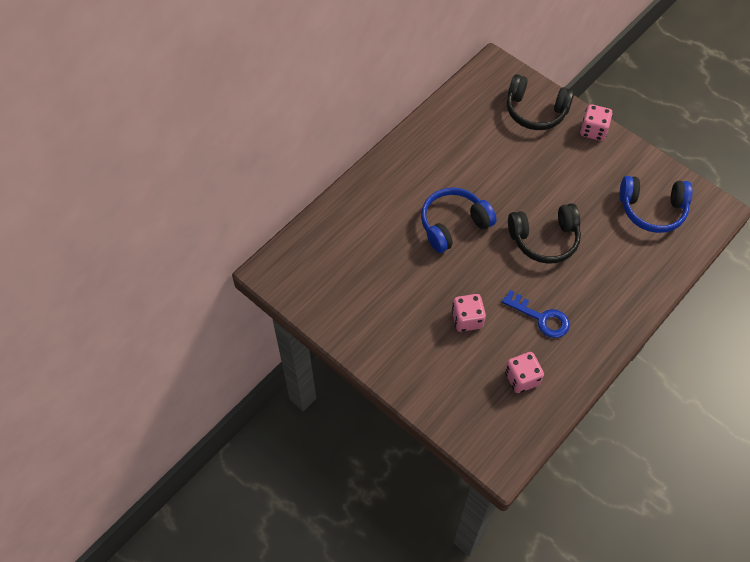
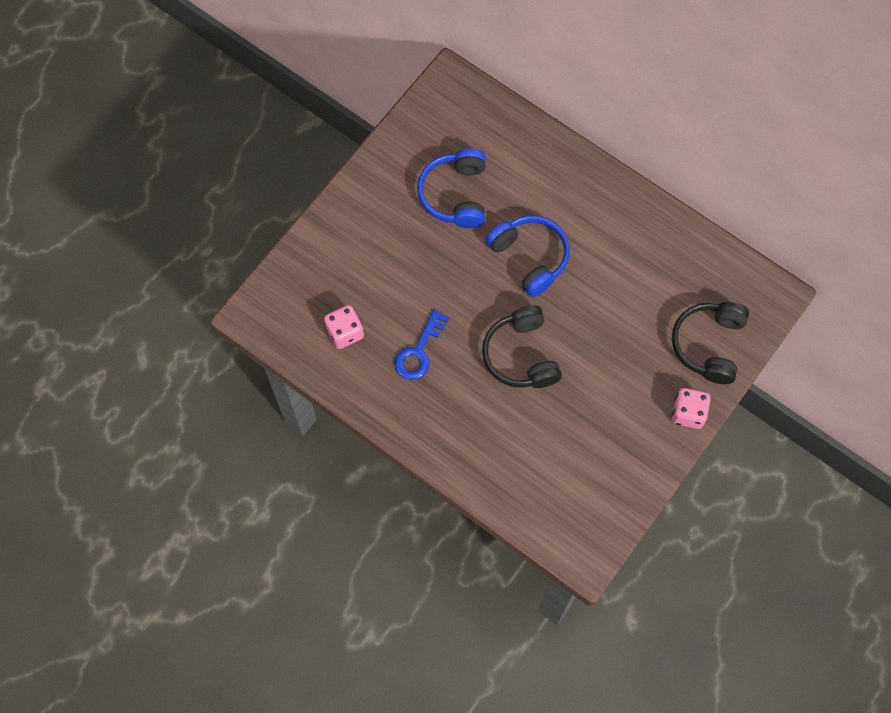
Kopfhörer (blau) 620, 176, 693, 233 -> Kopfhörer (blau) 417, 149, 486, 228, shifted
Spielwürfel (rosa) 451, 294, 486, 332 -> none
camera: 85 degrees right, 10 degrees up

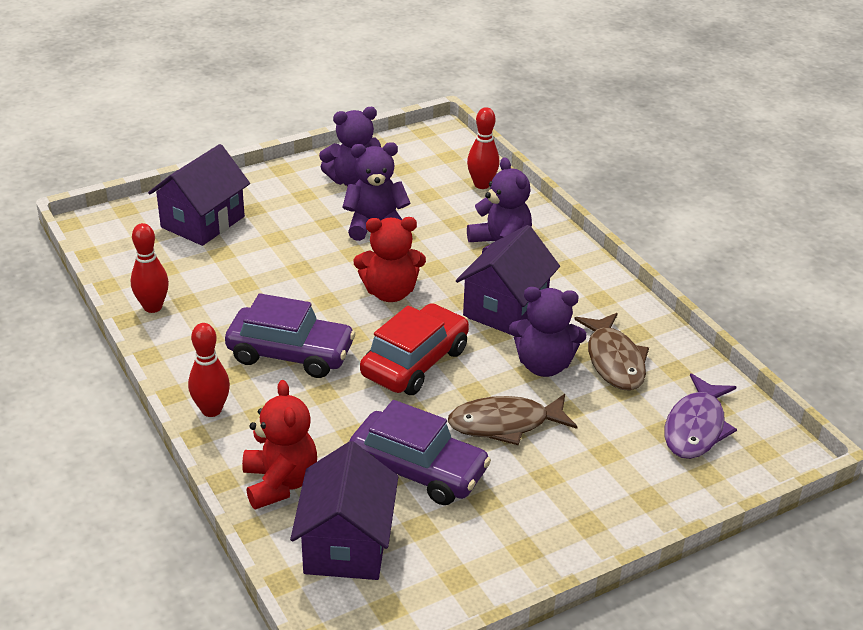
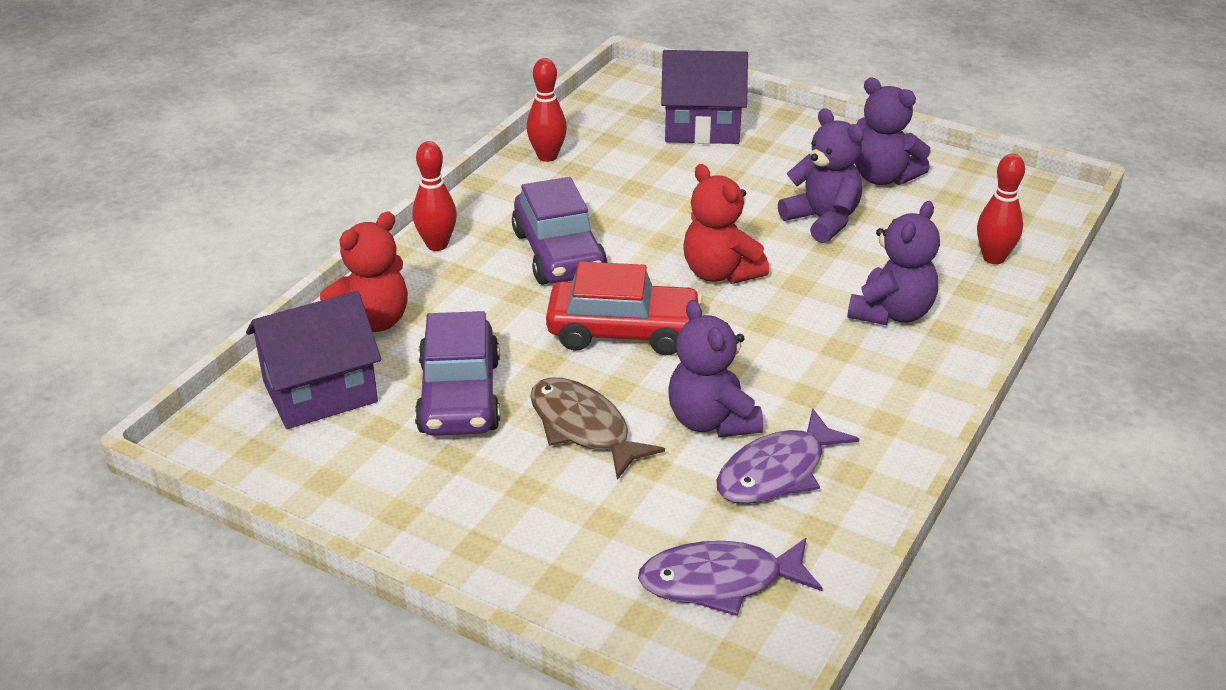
Haus (lila) 456, 225, 560, 335 -> none
Fisch (braun) 574, 313, 649, 391 -> Fisch (lila) 717, 408, 859, 504
camera: 60 degrees right, 0 degrees up

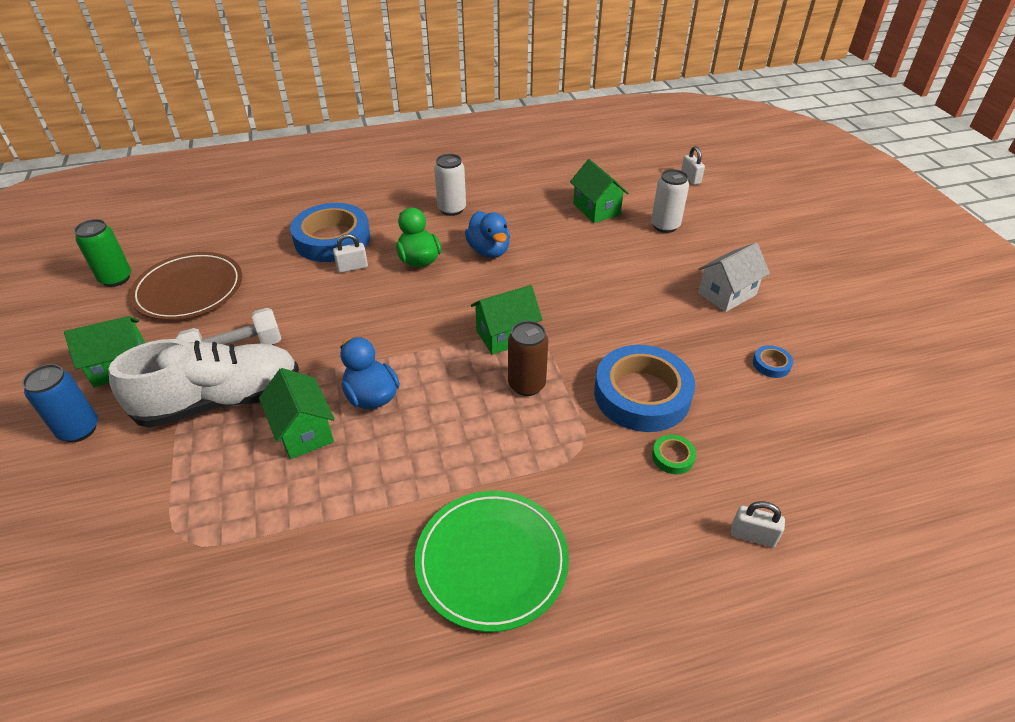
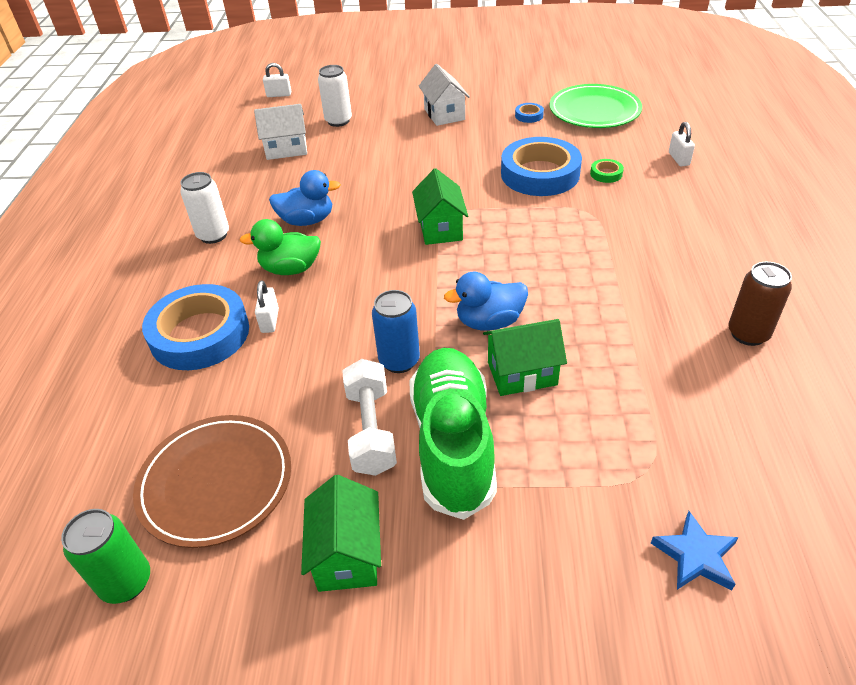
Haus (grün) 570, 159, 628, 223 -> Haus (weiß) 254, 104, 307, 160
Dose (braun) 508, 321, 548, 396 -> Dose (braun) 728, 262, 792, 346, shifted
Schuh (weiß) 109, 339, 299, 428 -> Schuh (grün) 410, 348, 497, 520
Dose (blau) 22, 364, 98, 442 -> Dose (blau) 372, 290, 420, 373, shifted
Teller (grün) 415, 491, 569, 632 -> Teller (grün) 550, 84, 642, 128, shifted
Vorhängeschloss (weiß) 731, 501, 785, 547 -> Vorhängeschloss (weiß) 669, 122, 695, 167, 45 degrees counterclockwise
none -> Stern (blau) 651, 511, 739, 590
camera: 70 degrees left, 0 degrees up

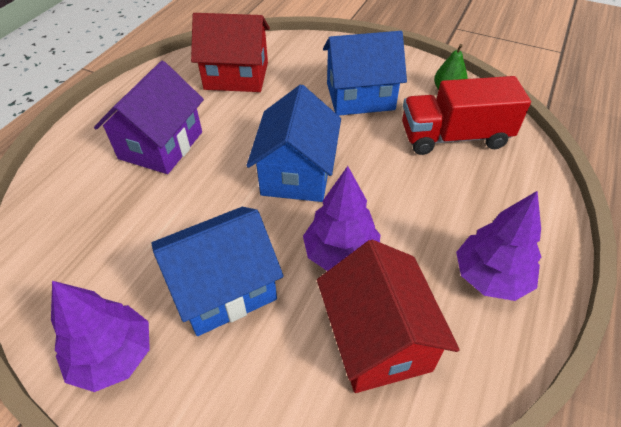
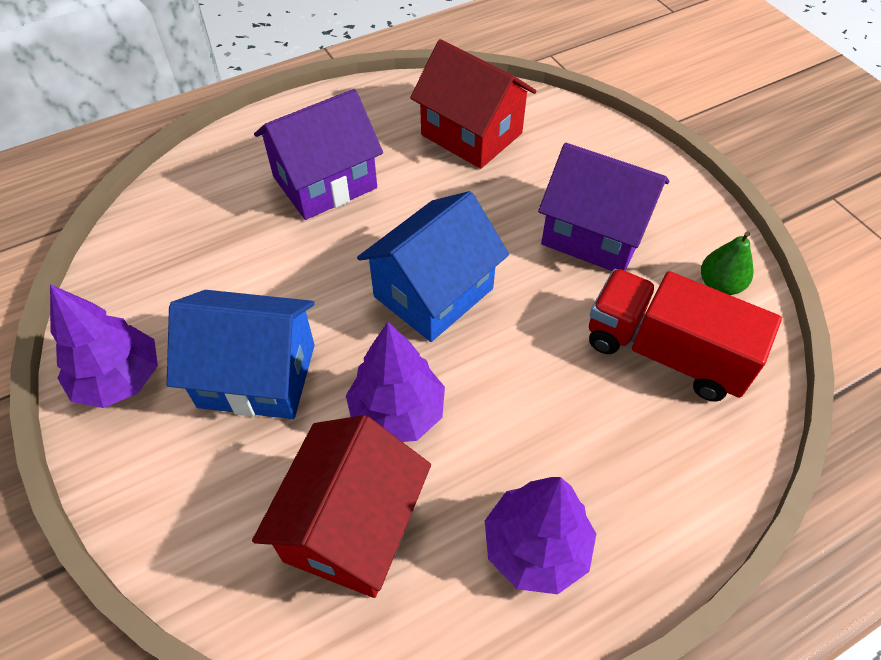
Haus (blau) 323, 31, 407, 116 -> Haus (lila) 538, 143, 669, 271
camera: 35 degrees right, 5 degrees up

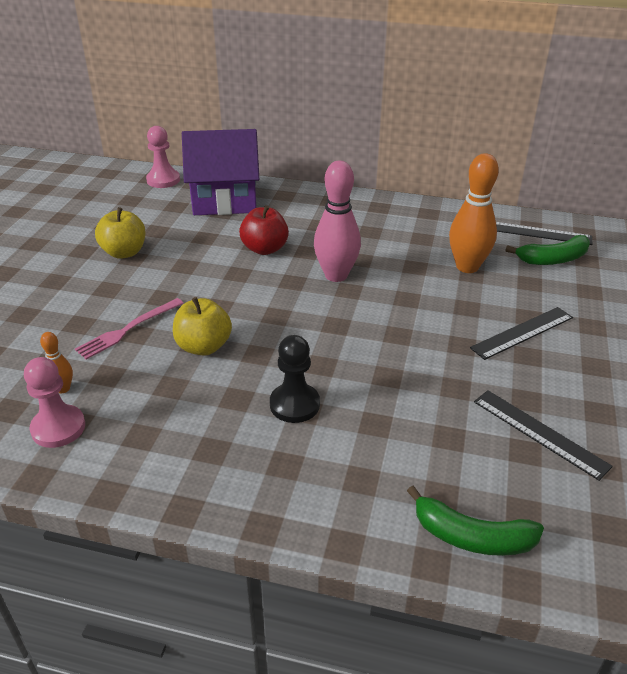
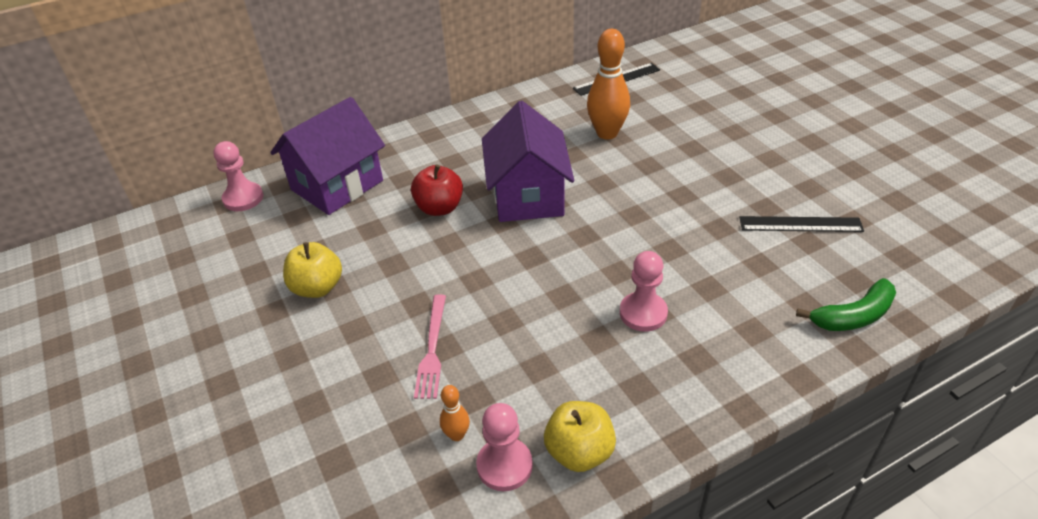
Bowlingkegel (rosa) 314, 161, 361, 282 -> Haus (lila) 482, 101, 574, 222
Banane (grün) 505, 235, 590, 265 -> none
Apfel (gelb) 173, 297, 232, 356 -> Apfel (gelb) 544, 401, 616, 472, shifted
Lineal (schwarz) 470, 307, 573, 360 -> none
Bauer (schwarz) 270, 335, 320, 423 -> Bauer (rosa) 620, 251, 668, 332
camera: 40 degrees left, 5 degrees up

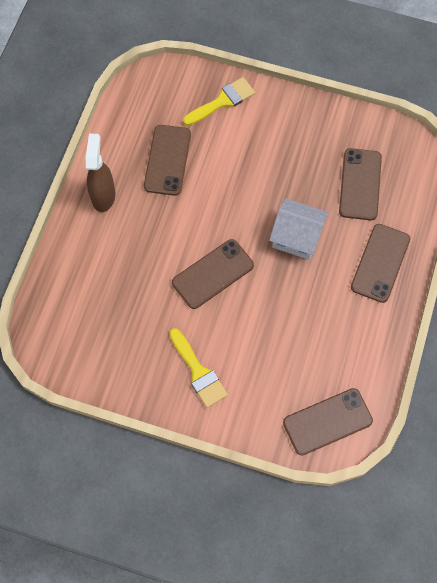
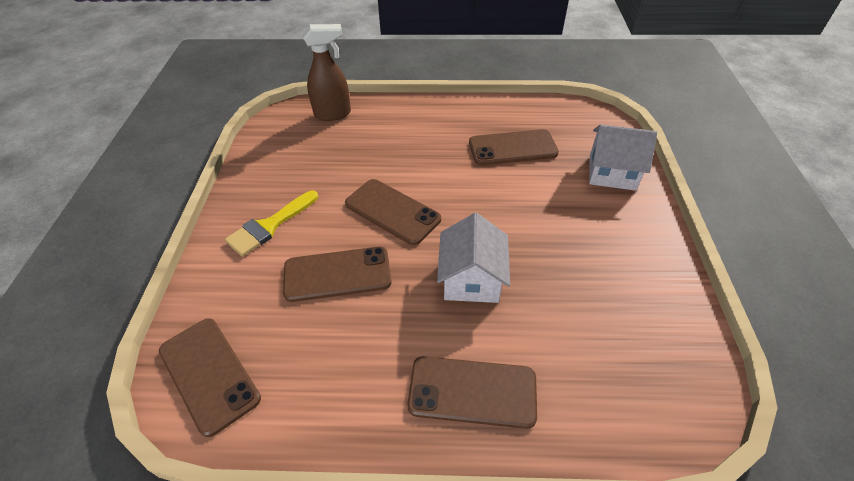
Pinsel (gelb) 183, 77, 255, 126 -> Haus (weiß) 589, 124, 657, 191
Sprühflasche (braun) 86, 133, 115, 212 -> Sprühflasche (braun) 303, 24, 351, 121, shifted
Handy (braun) 339, 148, 382, 220 -> Handy (braun) 283, 247, 392, 302, shifted
camera: 75 degrees right, 20 degrees down

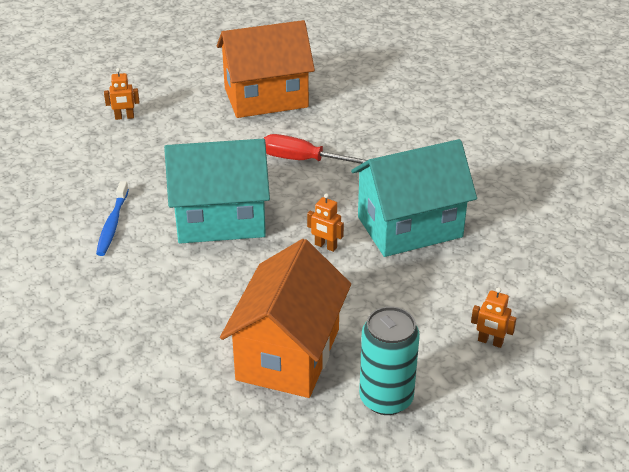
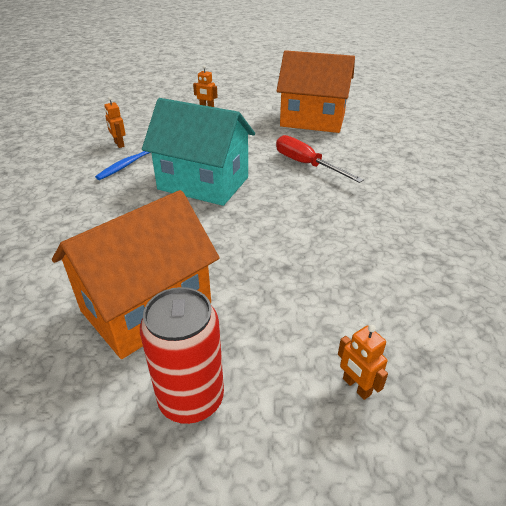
Haus (türkis) 351, 139, 477, 257 -> none
Roboter (orange) 307, 193, 344, 252 -> Roboter (orange) 104, 97, 126, 148, shifted
Dose (türkis) 359, 306, 420, 415 -> Dose (rot) 140, 287, 224, 424
camera: 30 degrees right, 0 degrees up

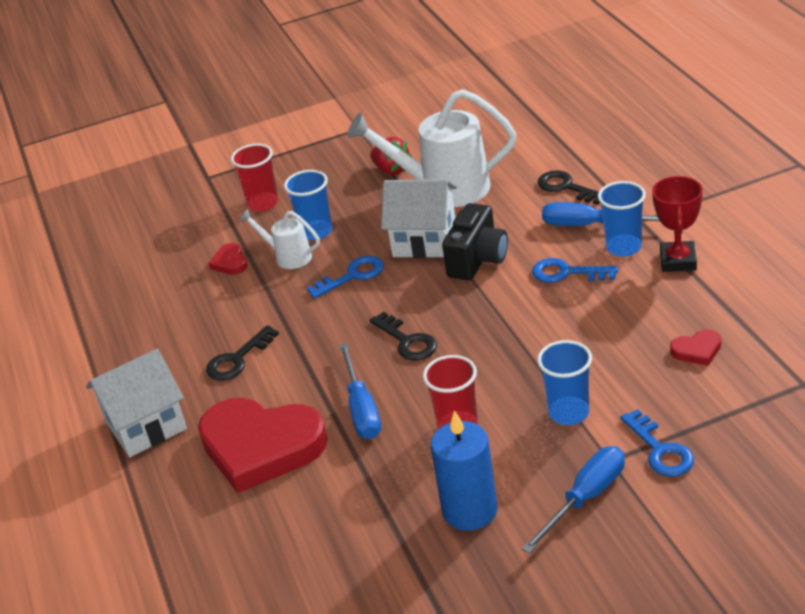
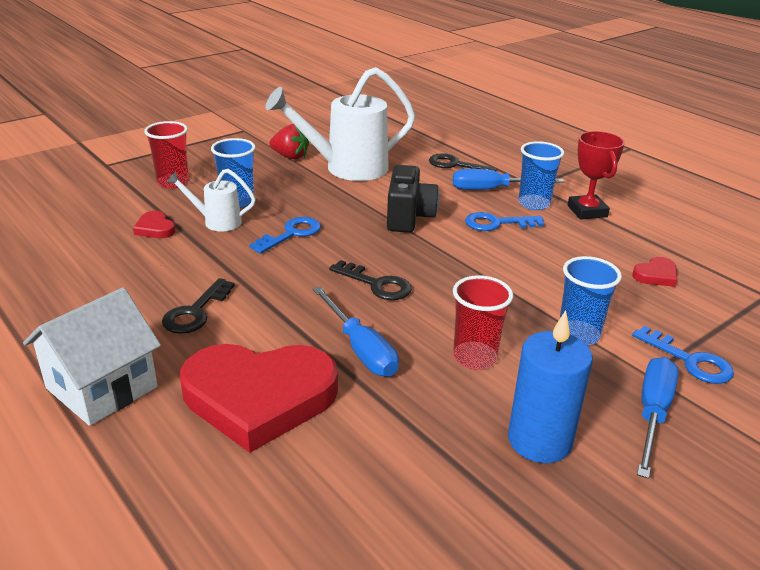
Haus (weiß) 381, 179, 457, 258 -> none
camera: 25 degrees left, 5 degrees down

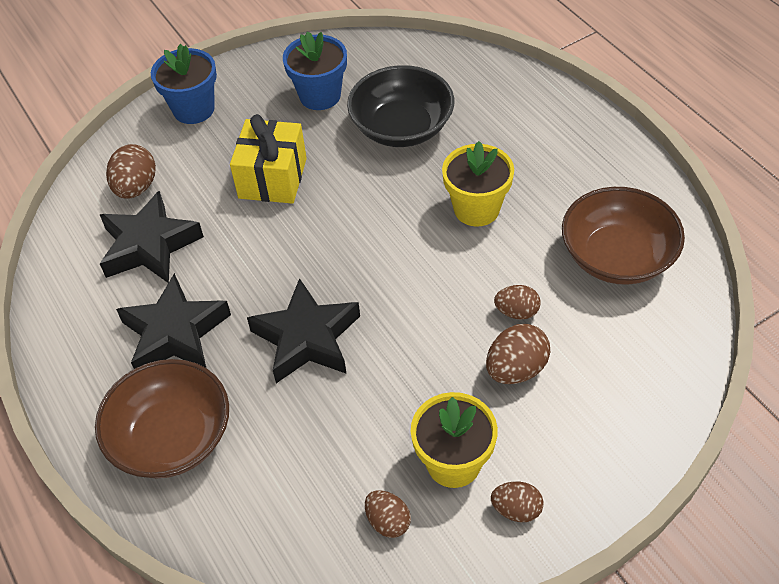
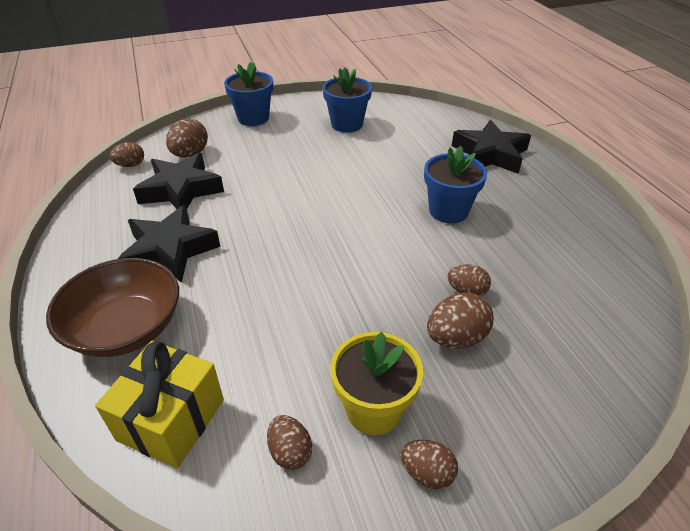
Schüssel (schwarz) 347, 65, 454, 147 -> none
Geschenk (gelb) 230, 114, 307, 204 -> Geschenk (gelb) 95, 341, 224, 468, shifted
Blumentopf (gelb) 442, 141, 514, 227 -> Blumentopf (blau) 424, 146, 487, 223
Schüssel (braun) 562, 187, 685, 285 -> none
Stern (schwarz) 247, 278, 360, 383 -> Stern (schwarz) 452, 120, 531, 174, shifted
none -> Ei (braun) 110, 142, 144, 167
camera: 10 degrees right, 10 degrees down

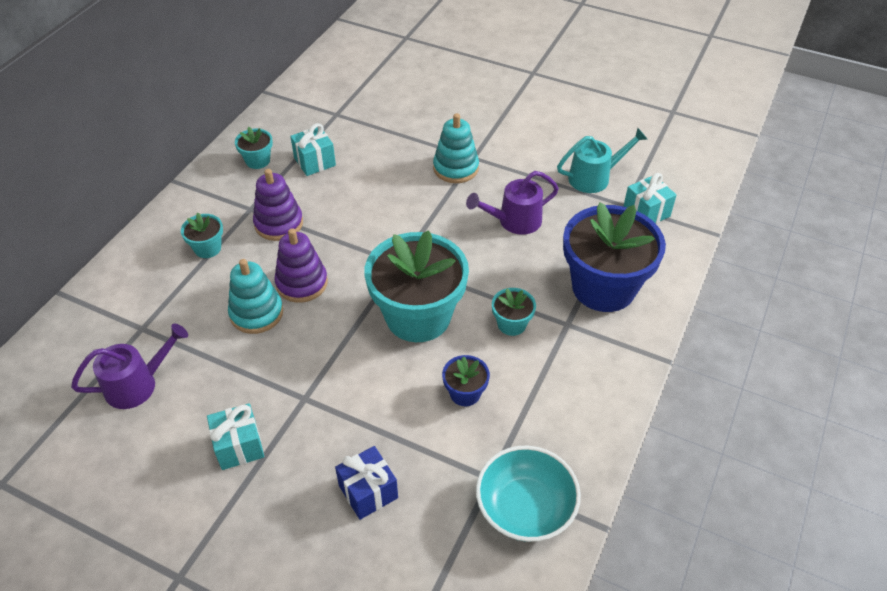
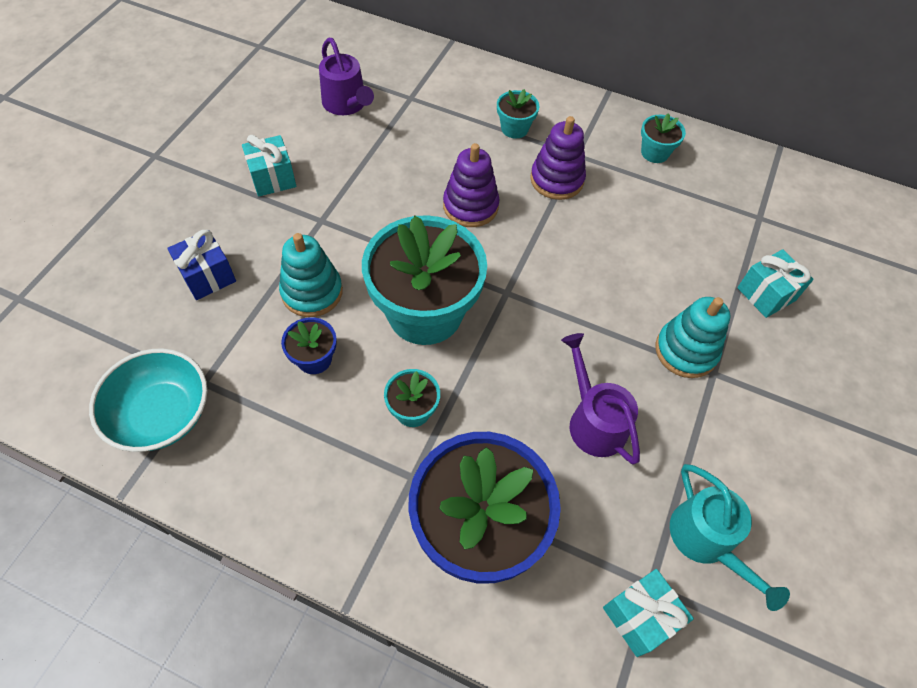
Geschenk (türkis) 290, 123, 336, 176 -> Geschenk (türkis) 737, 249, 814, 318, shifted
Stapelspielzeug (türkis) 228, 259, 283, 334 -> Stapelspielzeug (türkis) 279, 233, 343, 317, shifted
camera: 85 degrees right, 10 degrees up

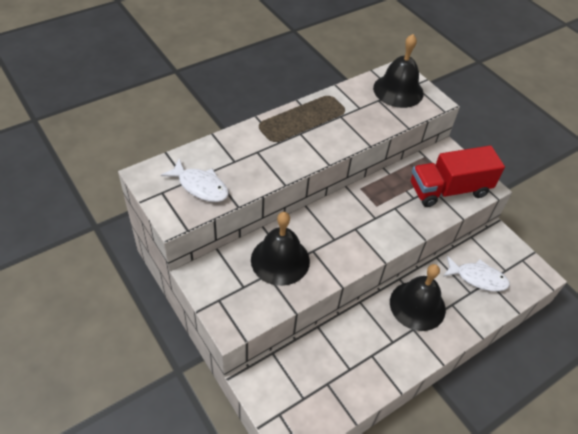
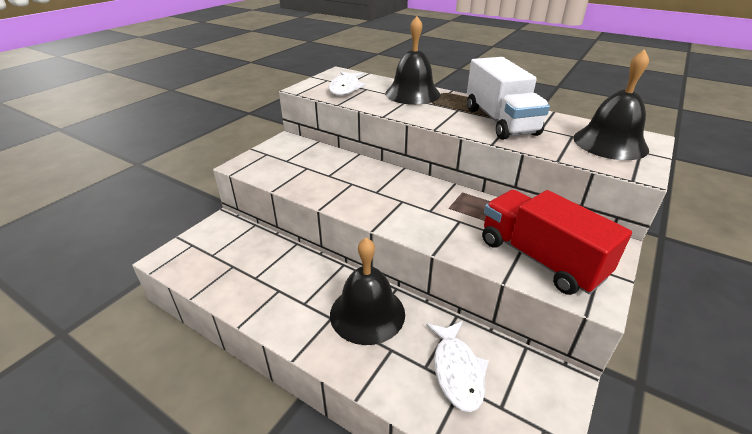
Glocke (schwarz) 251, 212, 310, 286 -> Glocke (schwarz) 385, 16, 440, 105, shifted
none -> Lastwagen (weiß) 467, 57, 550, 140
camera: 70 degrees right, 15 degrees down

